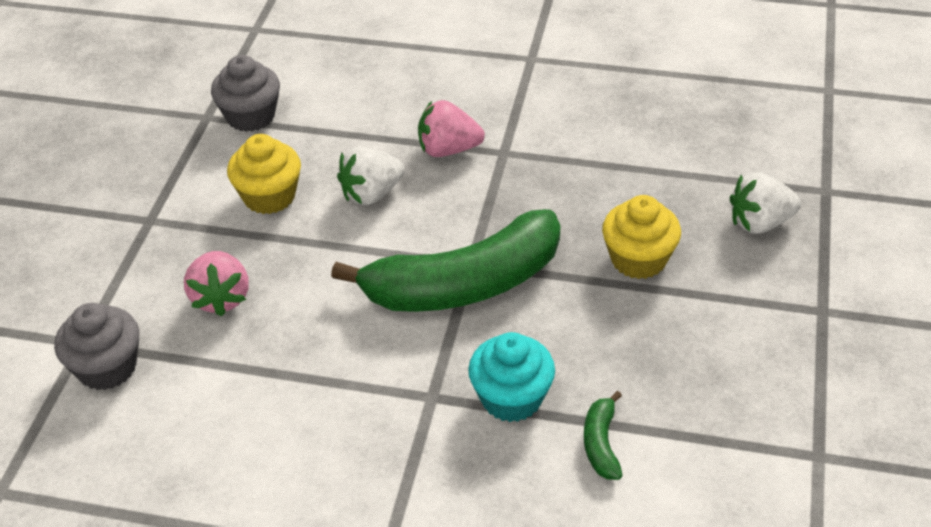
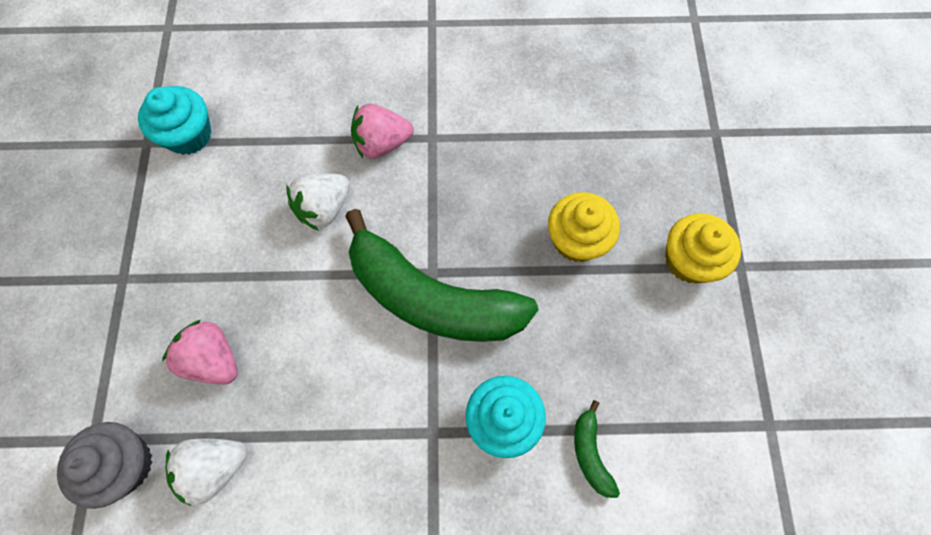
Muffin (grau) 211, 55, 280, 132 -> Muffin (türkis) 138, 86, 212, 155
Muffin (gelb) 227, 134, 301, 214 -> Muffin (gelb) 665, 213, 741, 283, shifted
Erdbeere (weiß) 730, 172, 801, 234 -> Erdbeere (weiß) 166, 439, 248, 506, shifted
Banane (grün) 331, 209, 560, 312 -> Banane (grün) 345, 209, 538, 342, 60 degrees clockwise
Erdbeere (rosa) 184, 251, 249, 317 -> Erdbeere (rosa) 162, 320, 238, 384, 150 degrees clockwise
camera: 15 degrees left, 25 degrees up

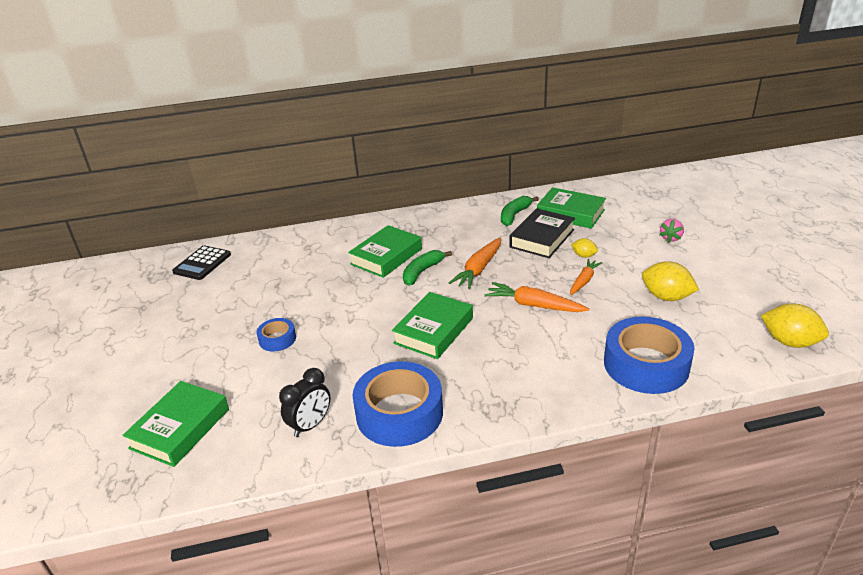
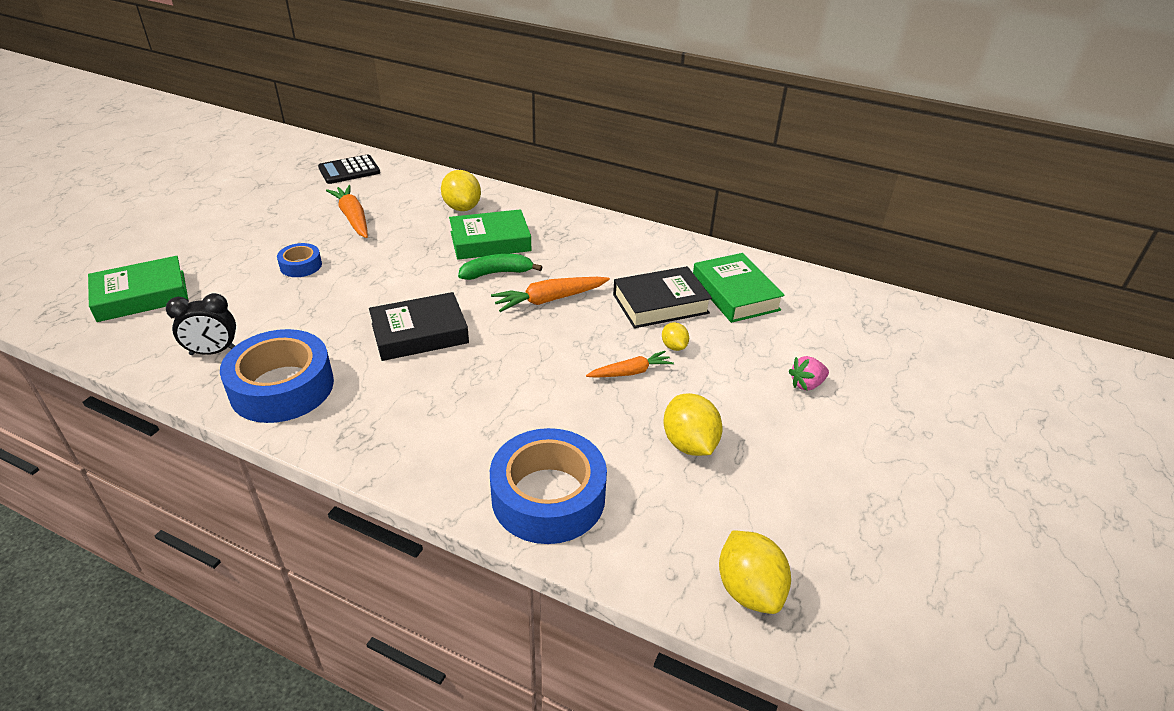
Banane (grün) 501, 196, 539, 226 -> none
Karotte (orange) 485, 282, 589, 312 -> Karotte (orange) 326, 185, 368, 238, shifted
Buch (grün) 392, 292, 473, 359 -> Buch (schwarz) 369, 292, 469, 361
none -> Zitrone (gelb) 441, 170, 481, 211
camera: 35 degrees right, 5 degrees up

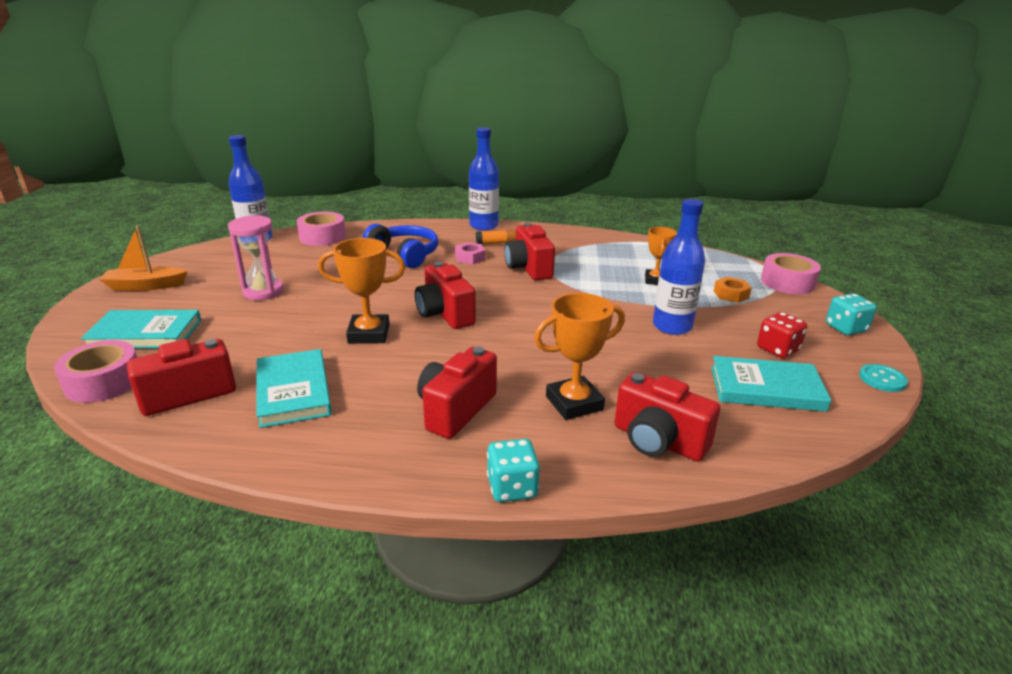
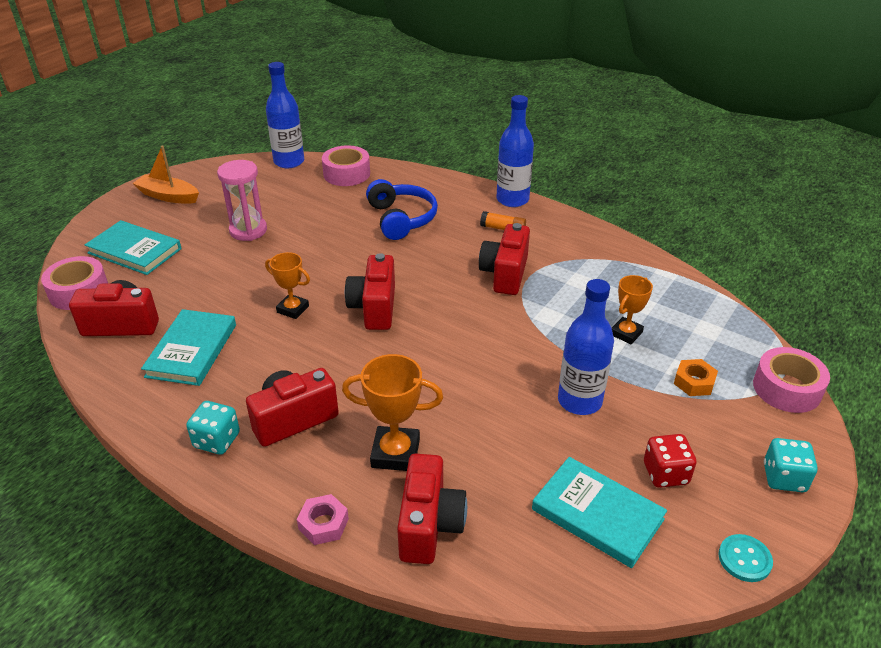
Pokal (orange) 318, 238, 406, 344 -> Pokal (orange) 265, 252, 310, 319, x0.66
Sechskantmutter (rosa) 455, 242, 485, 264 -> Sechskantmutter (rosa) 297, 494, 349, 545, shifted
Kamera (rot) 615, 372, 720, 462 -> Kamera (rot) 397, 453, 467, 564, 150 degrees counterclockwise
Spielwürfel (türkis) 487, 439, 540, 502 -> Spielwürfel (türkis) 186, 401, 240, 455, shifted
camera: 30 degrees right, 10 degrees up

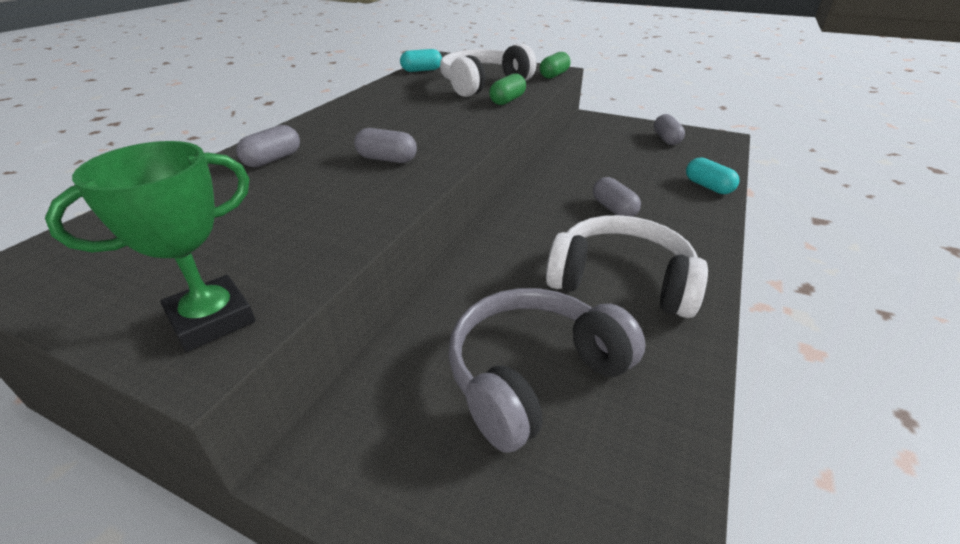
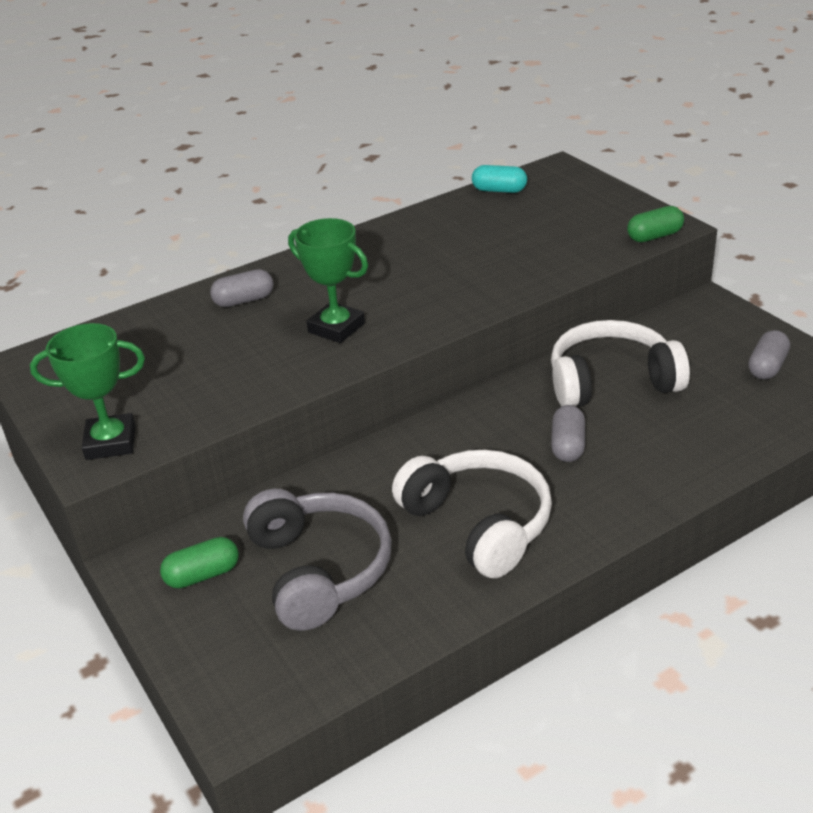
Kopfhörer (weiß) 440, 44, 536, 97 -> Kopfhörer (weiß) 551, 320, 690, 406, shifted
Kapsel (grün) 489, 74, 526, 105 -> Kapsel (grün) 160, 537, 239, 588, shifted
Kapsel (grau) 354, 128, 417, 163 -> Pokal (grün) 288, 218, 368, 343
Kapsel (türkis) 686, 157, 740, 194 -> none
Kopfhörer (grau) 448, 288, 646, 453 -> Kopfhörer (grau) 243, 489, 392, 631, 75 degrees clockwise
camera: 35 degrees right, 0 degrees up

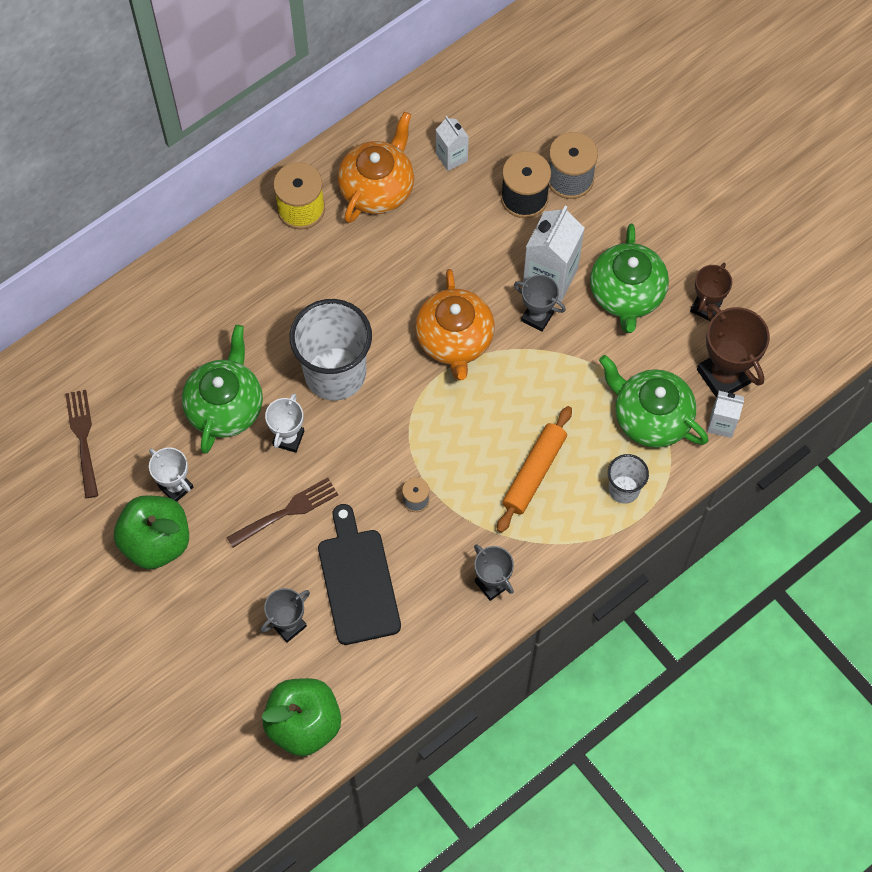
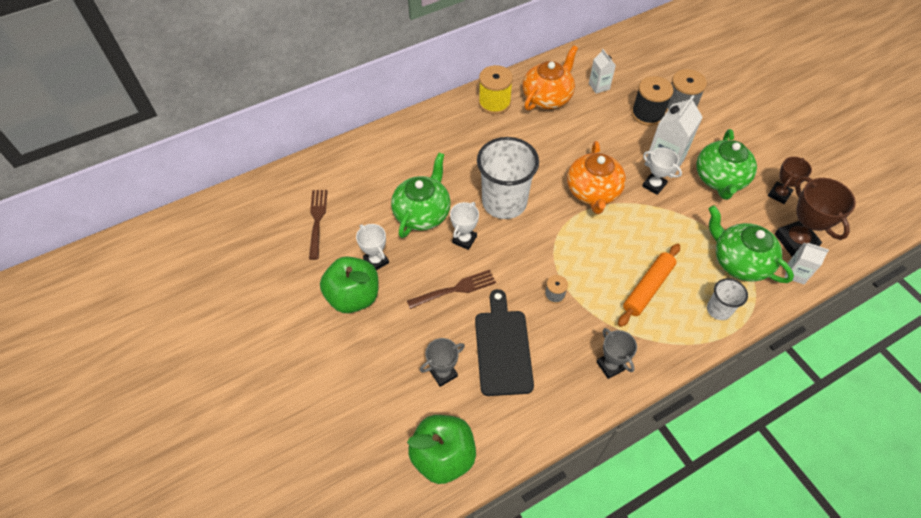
Pokal (grau) 514, 275, 566, 332 -> Pokal (weiß) 642, 148, 682, 195
camera: 10 degrees right, 10 degrees down

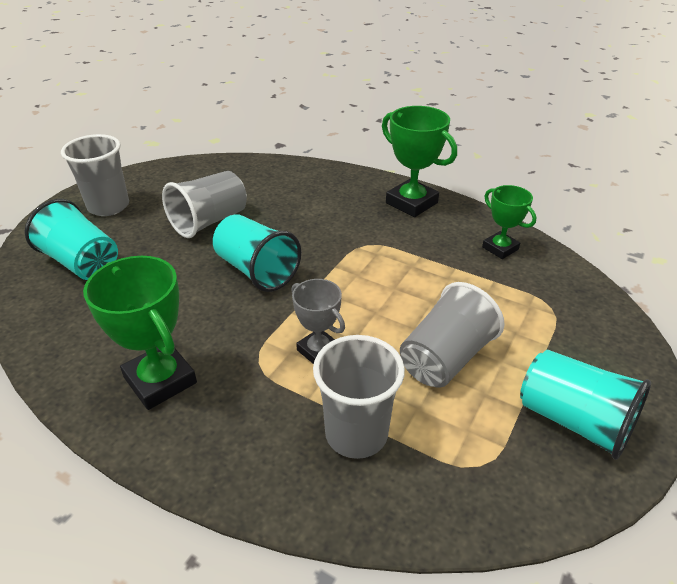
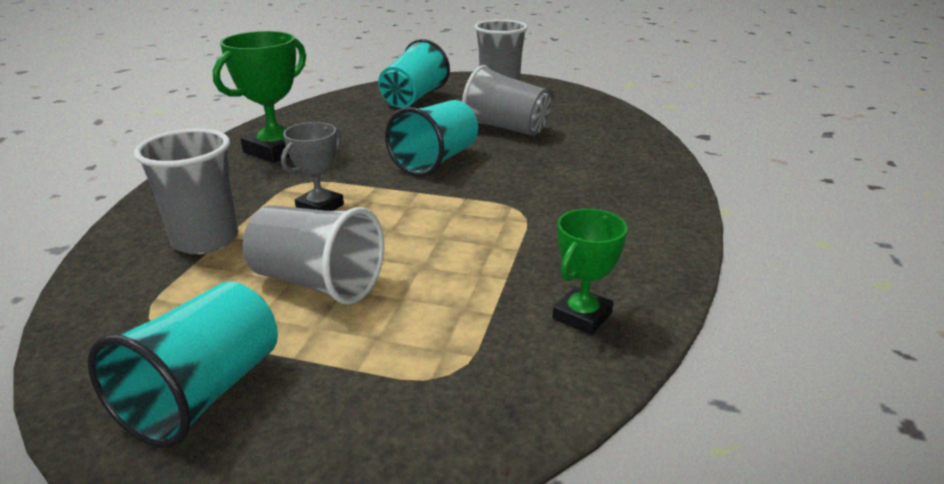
Pokal (grün) 382, 106, 457, 217 -> none
camera: 75 degrees right, 10 degrees down

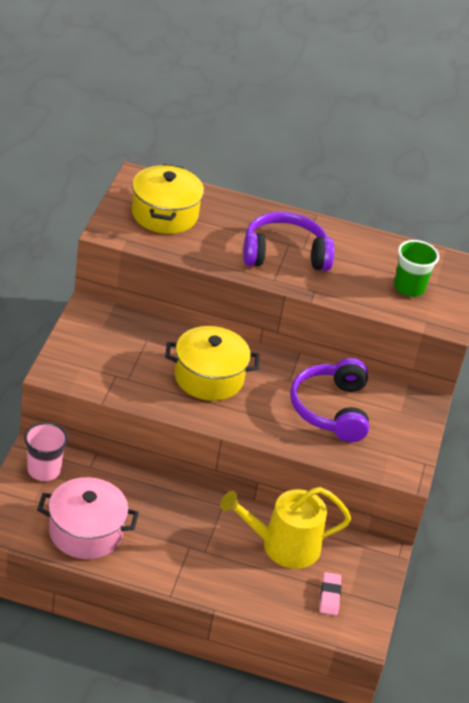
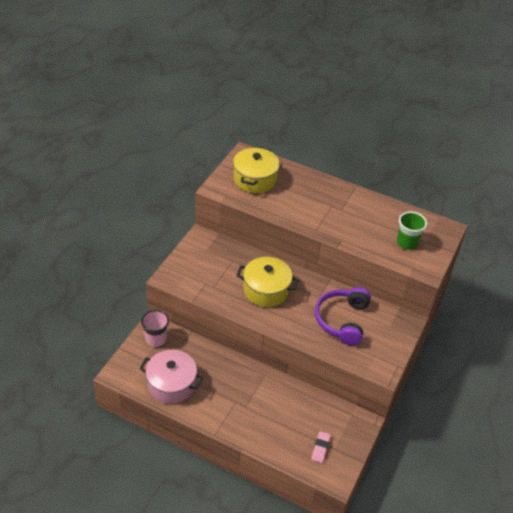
Kopfhörer (lila) 243, 212, 335, 271 -> none
Gießkanne (gelb) 220, 487, 352, 569 -> none
camera: 15 degrees right, 5 degrees up

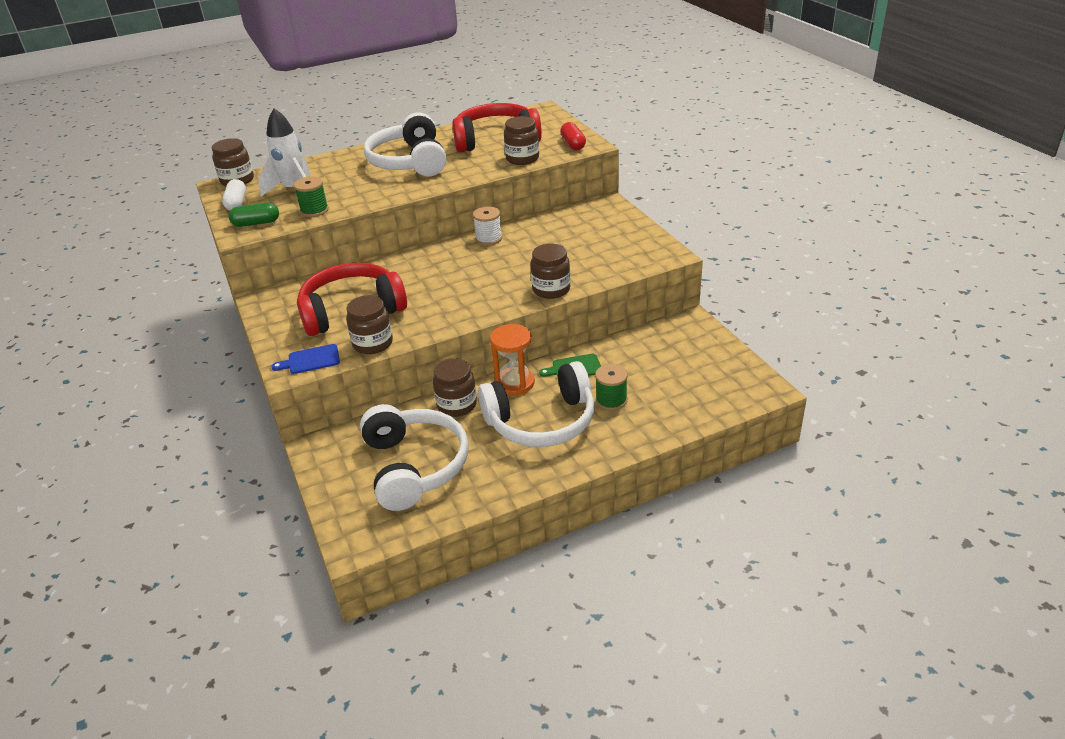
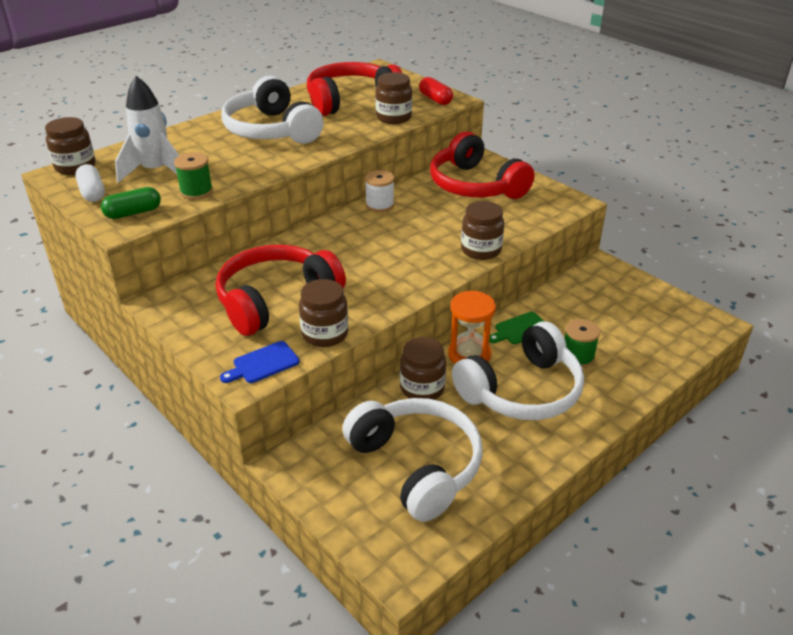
none -> Kopfhörer (rot) 430, 131, 535, 199
camera: 20 degrees left, 0 degrees up

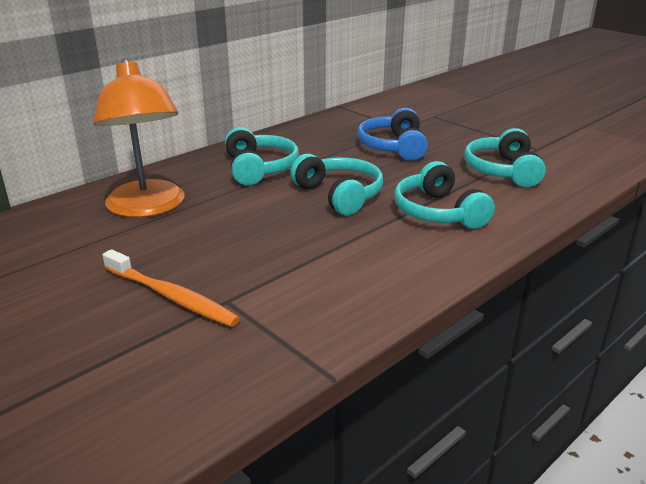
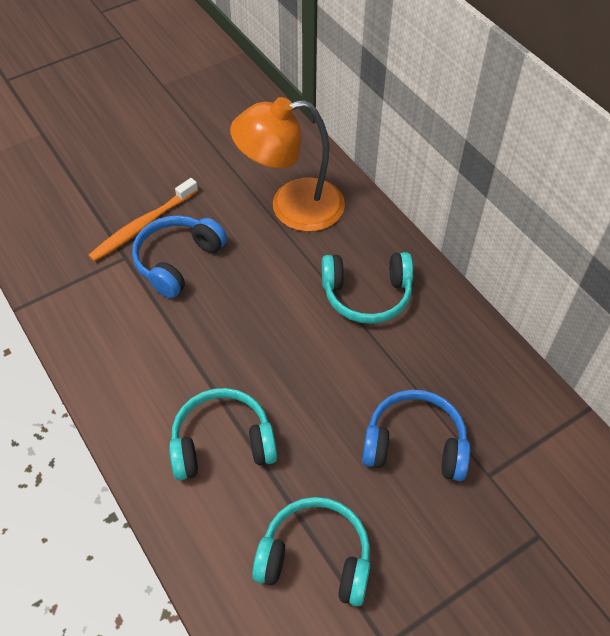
Kopfhörer (türkis) 290, 154, 383, 215 -> none
none -> Kopfhörer (blau) 132, 215, 227, 298
camera: 100 degrees right, 25 degrees up

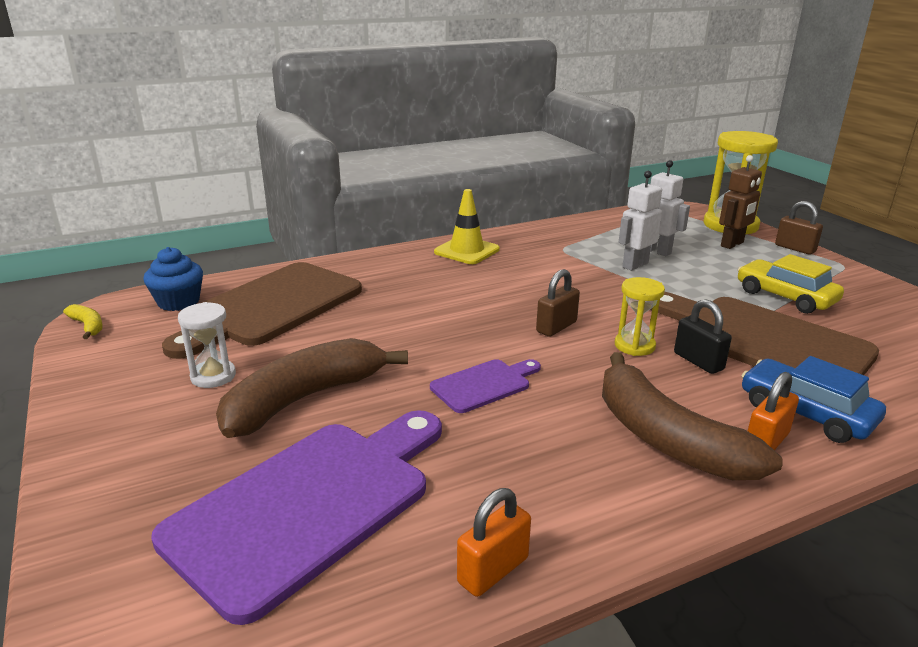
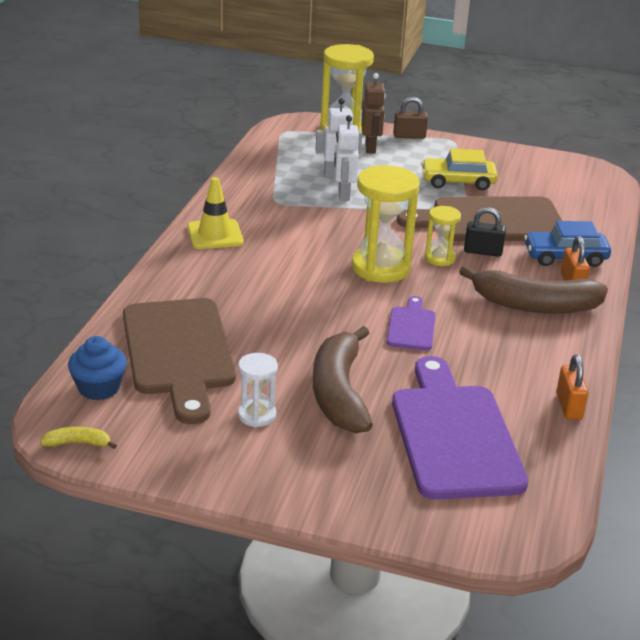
Vorhängeschloss (braun) 536, 269, 580, 337 -> Sanduhr (gelb) 352, 166, 420, 283
camera: 50 degrees left, 5 degrees up

